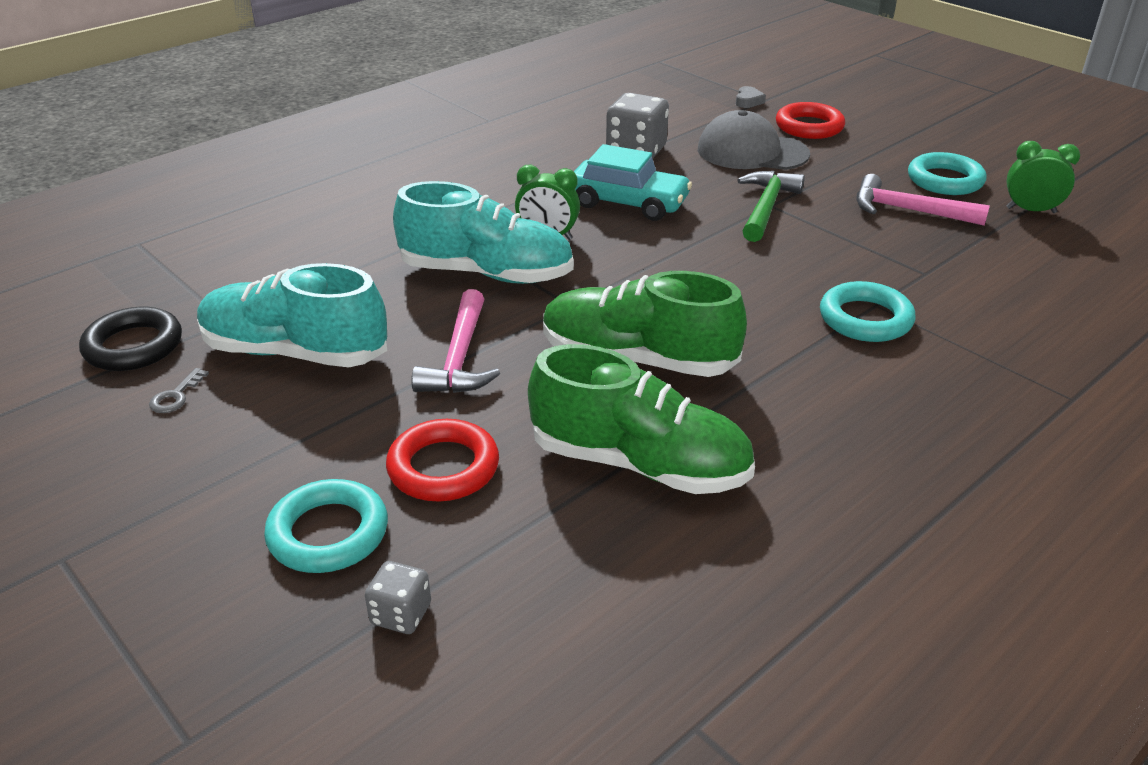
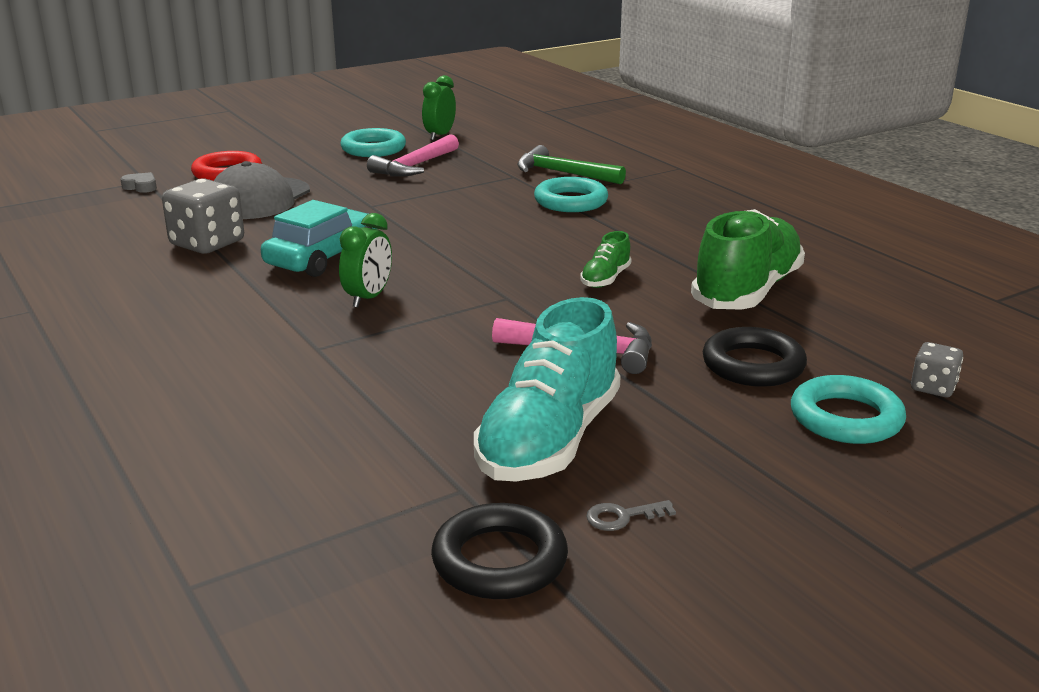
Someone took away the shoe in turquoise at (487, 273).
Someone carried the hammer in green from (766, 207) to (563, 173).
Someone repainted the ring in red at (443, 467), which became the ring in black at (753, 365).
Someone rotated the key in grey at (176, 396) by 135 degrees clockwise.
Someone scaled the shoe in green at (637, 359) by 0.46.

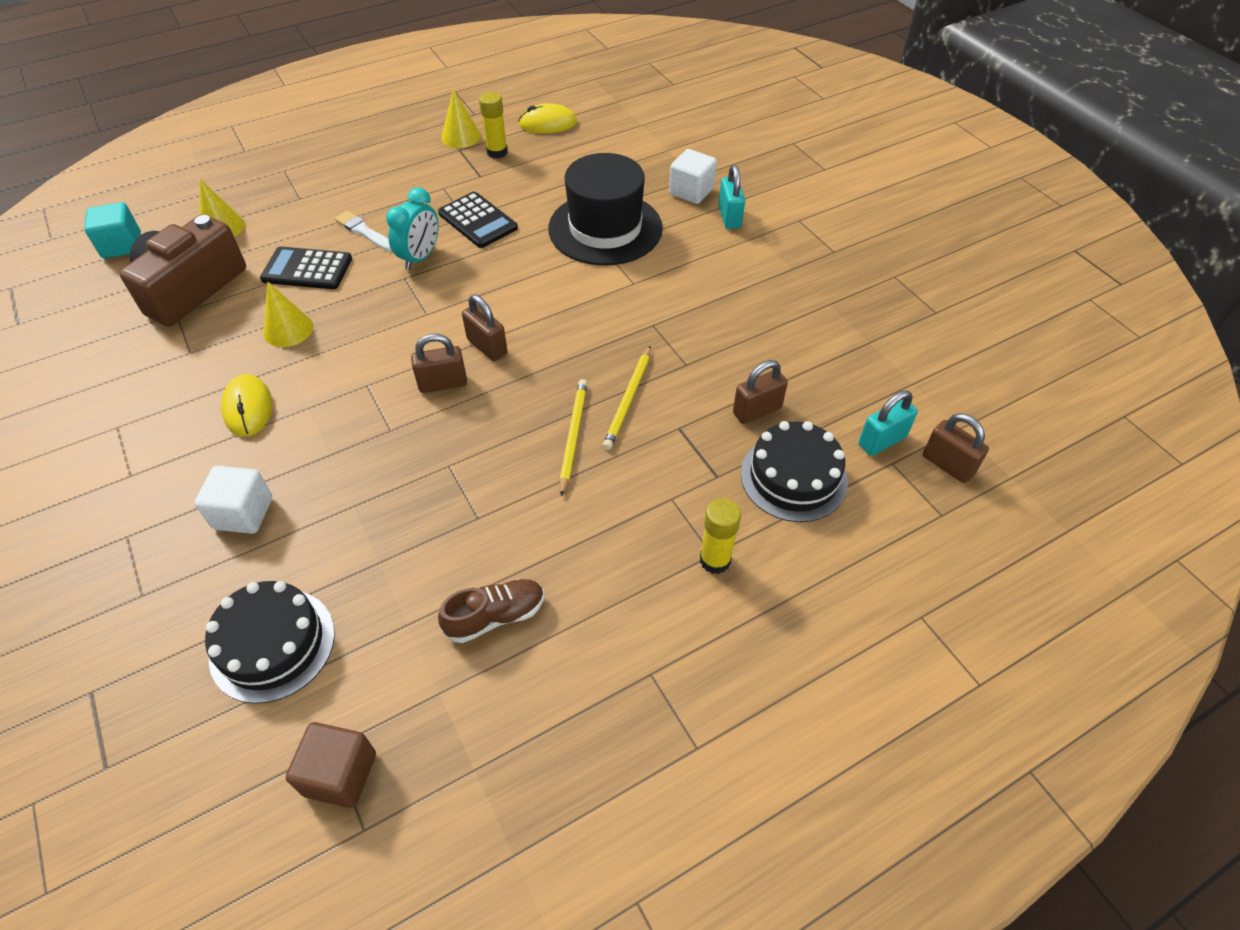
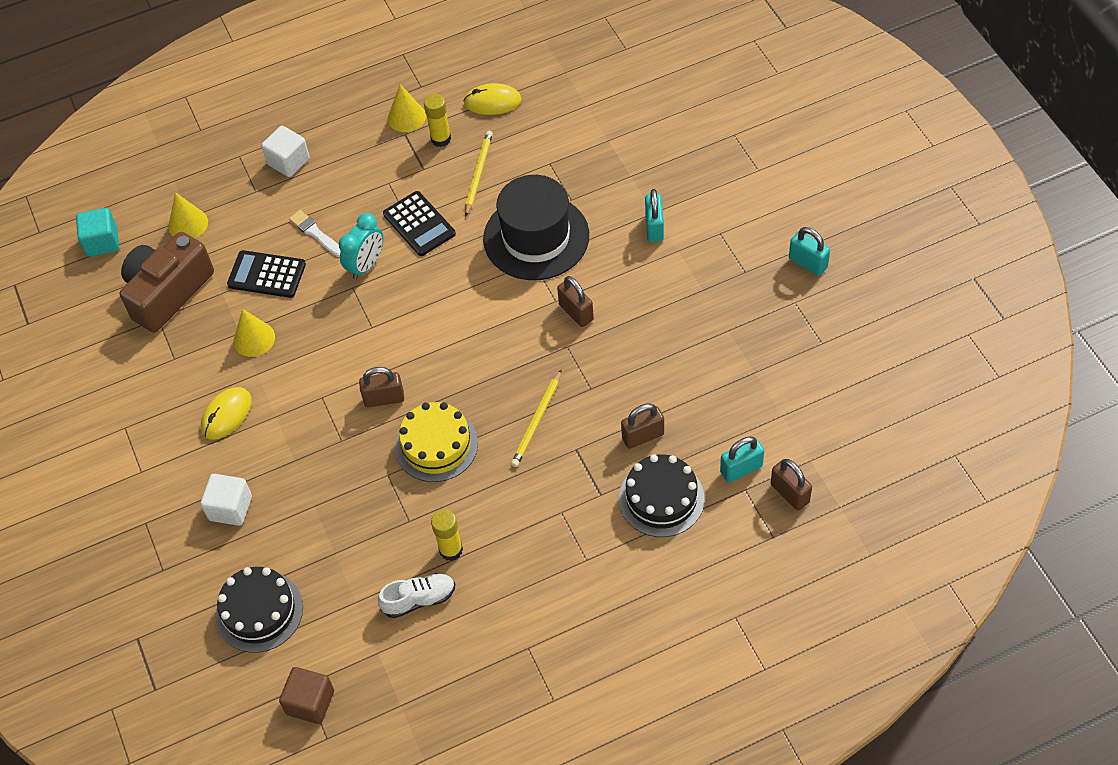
Someone put down the cake in yellow at (436, 445).
Someone put down the padlock in turquoise at (808, 263).
Someone carried the padlock in brown from (487, 347) to (576, 312).
Someone carried the pencil in yellow from (573, 436) to (478, 174).
Someone carried the cube in white from (691, 191) to (288, 161).
Someone carried the glue stick in yellow from (715, 560) to (451, 550).
Someone repainted the shoe in brown at (496, 616), which became the shoe in white at (419, 599).
Someone rotated the mouse in yellow at (248, 408) by 45 degrees clockwise.

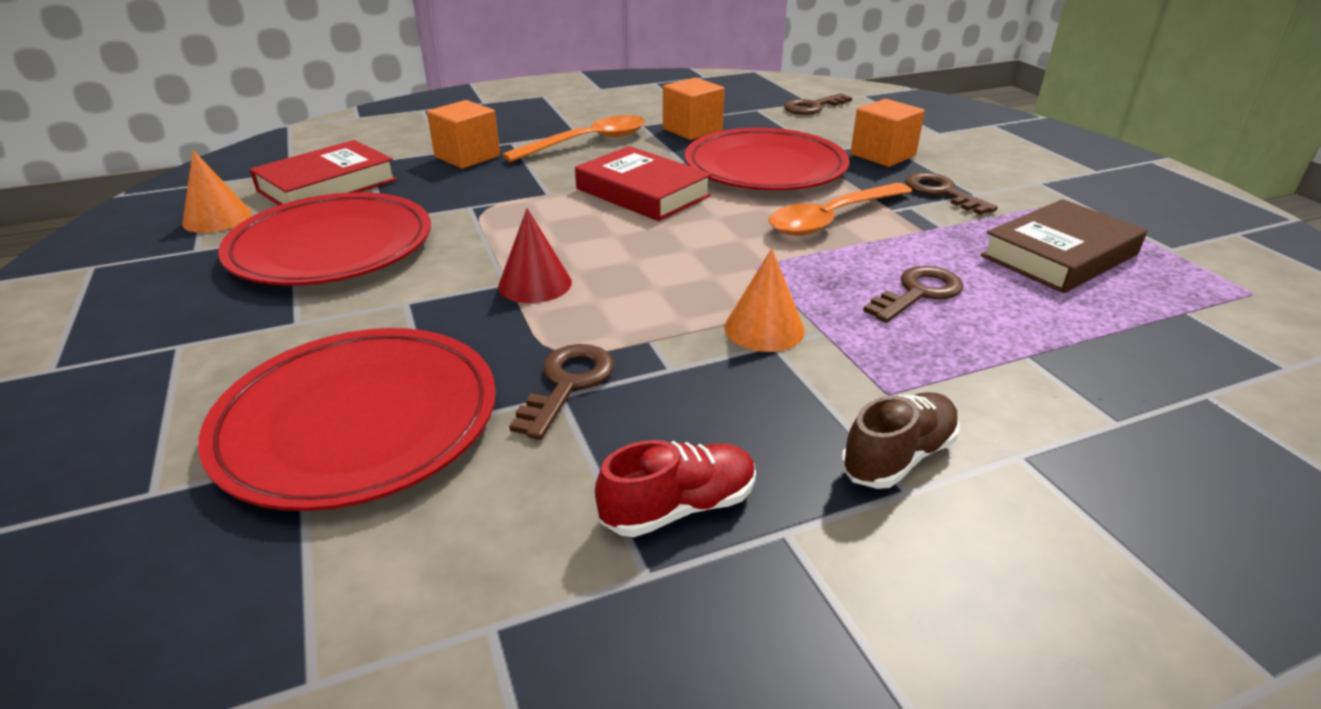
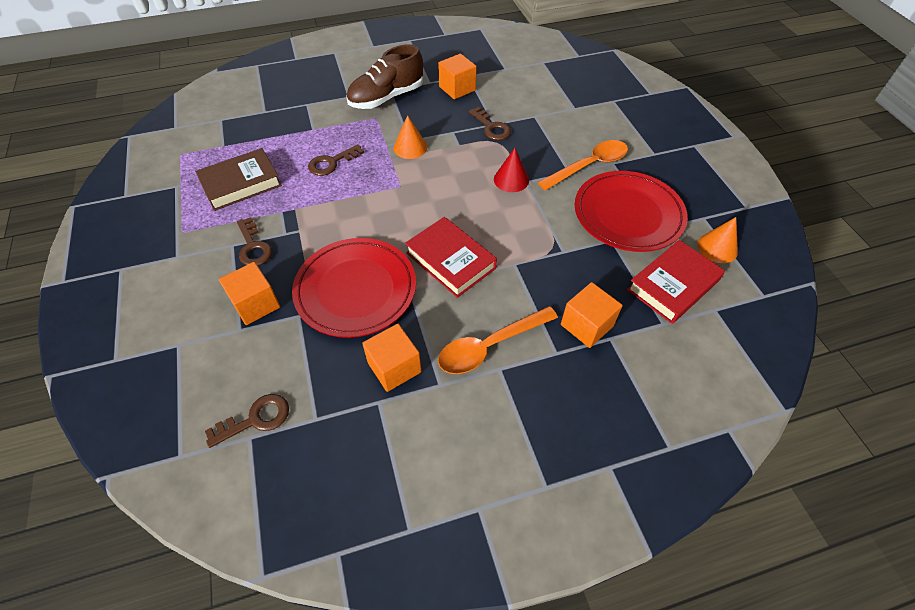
Someone took away the plate in red at (358, 422).
Someone carried the spoon in orange from (831, 219) to (589, 165).
Someone swapped the shoe in red at (679, 507) for the cube in orange at (457, 88).
Someone rotated the key in brown at (568, 384) by 60 degrees counterclockwise.
Someone scaled the shoe in brown at (898, 457) by 1.72.

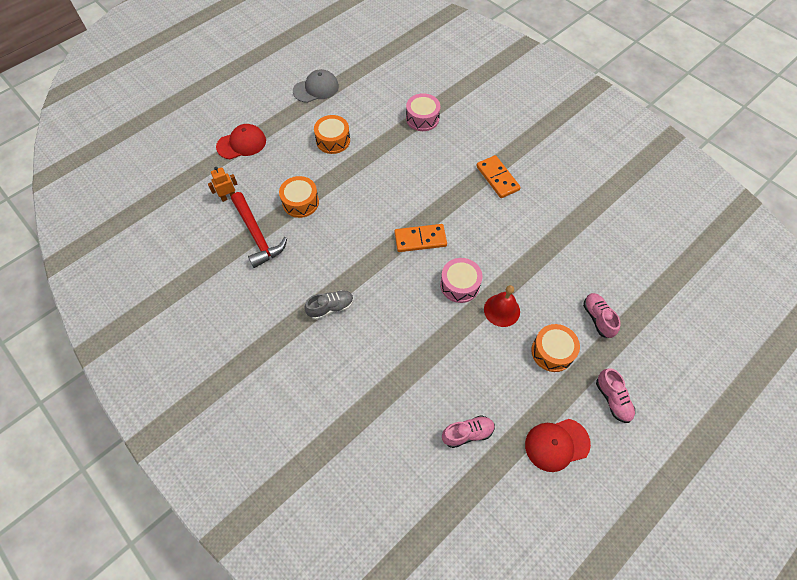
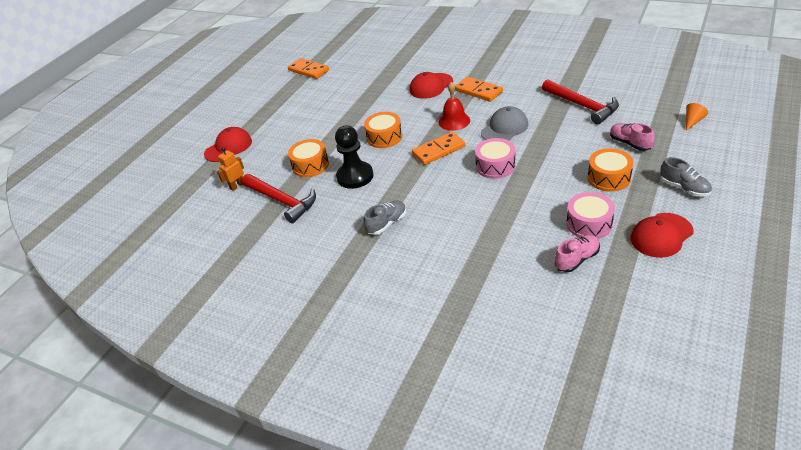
Someone put down the domino in orange at (308, 70).
Someone put down the pawn in black at (355, 176).
Someone put down the cap in red at (431, 86).
Someone put down the hammer in red at (582, 106).
Someone put down the cone in orange at (692, 121).
Someone carried the cap in grey from (316, 88) to (504, 128).
Someone carried the drum in orange from (333, 140) to (384, 137).
Someone carried the drum in pink from (422, 118) to (589, 224).
Someone carried the bell in red from (502, 310) to (454, 121).
Someone repainted the shoe in pink at (612, 399), which became the shoe in grey at (684, 188).

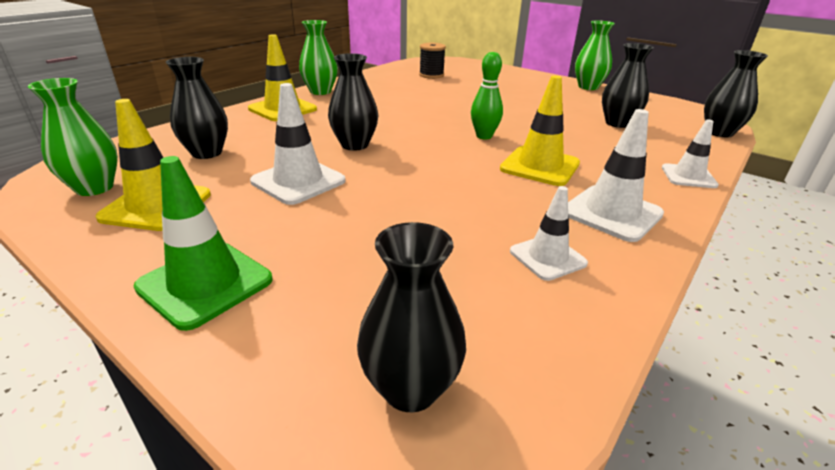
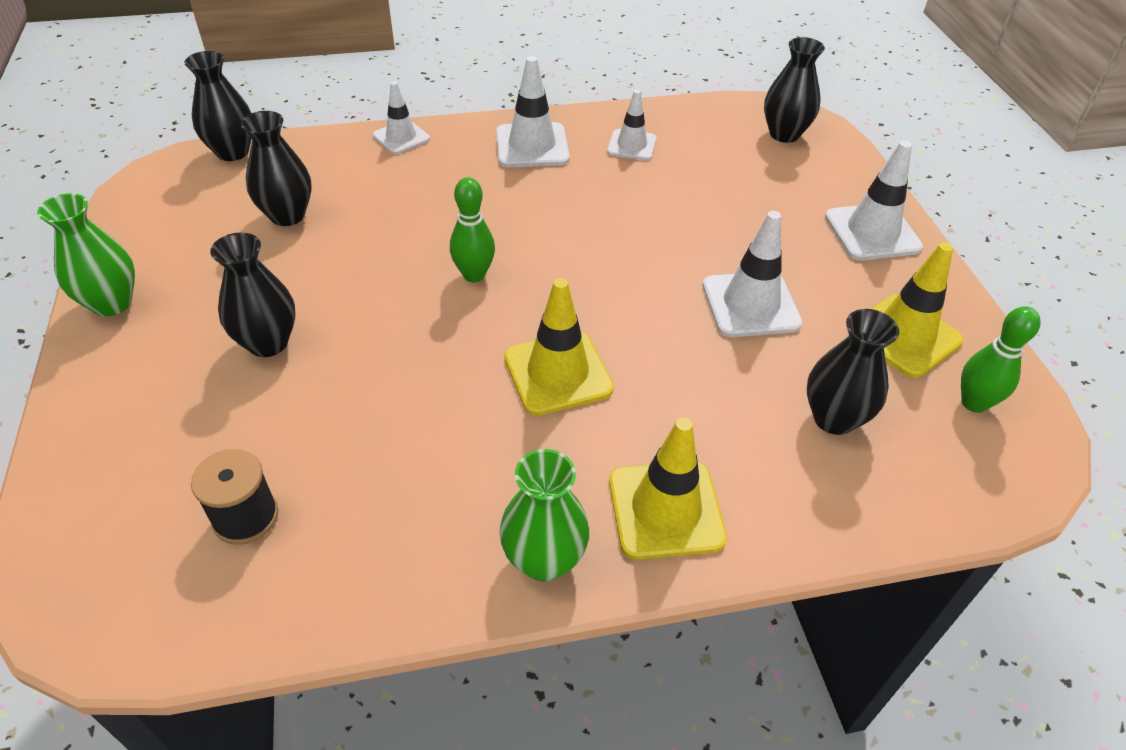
Someone carried the vase in black from (354, 145) to (268, 343).
Someone carried the traffic cone in yellow from (540, 166) to (558, 373).
Someone swapped the vase in green at (94, 188) for the bowling pin in green at (973, 403).
Someone repainted the traffic cone in green at (205, 283), which became the traffic cone in white at (872, 232).

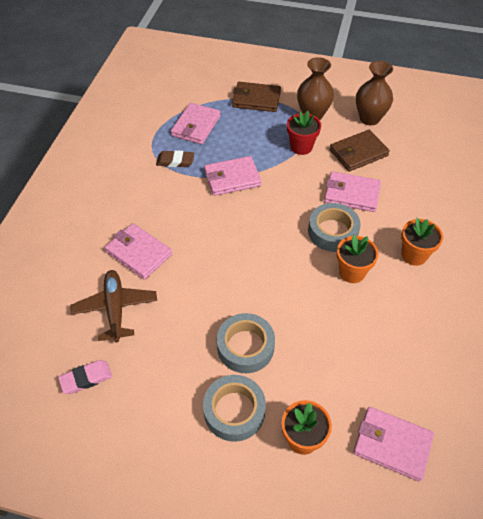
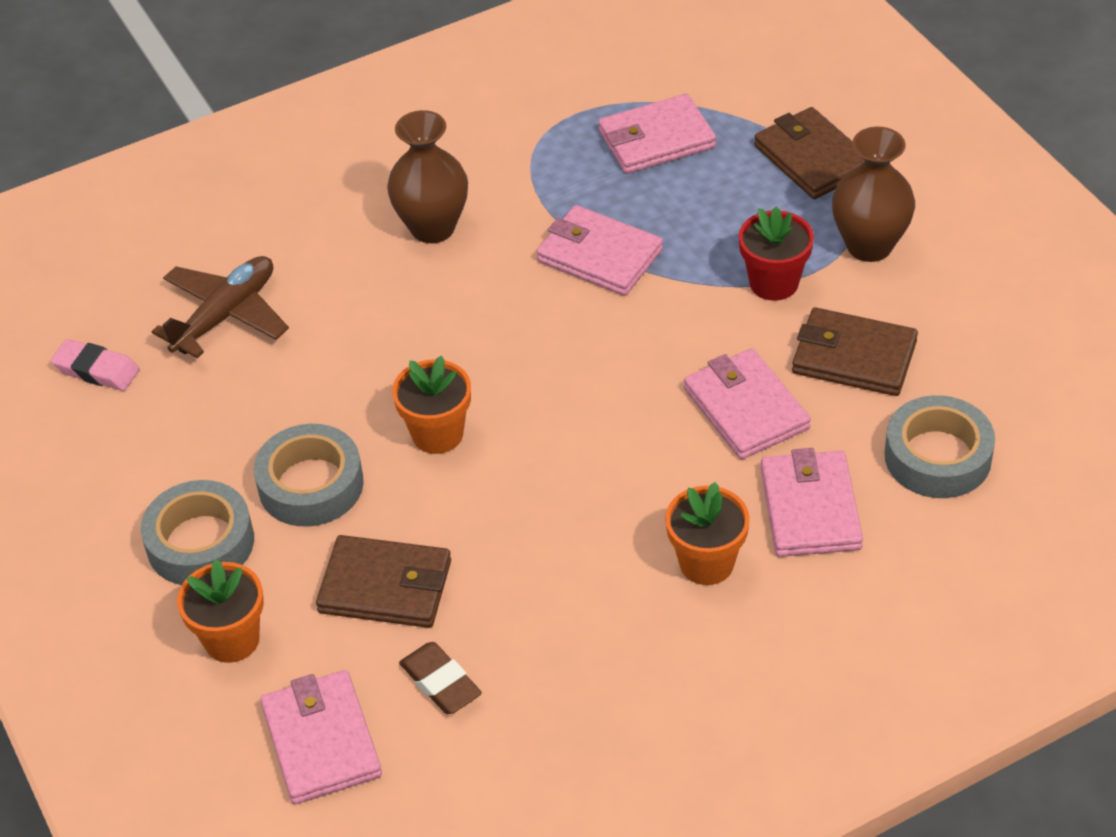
Someone put down the wallet in brown at (385, 586).
Someone carried the wallet in pink from (139, 253) to (810, 509).
Someone carried the eraser in brown from (175, 161) to (440, 683).
Someone carried the tape in grey from (332, 232) to (937, 457).
Someone carried the flower pot in orange from (352, 272) to (437, 434).
Someone carried the vase in brown from (369, 118) to (432, 228).

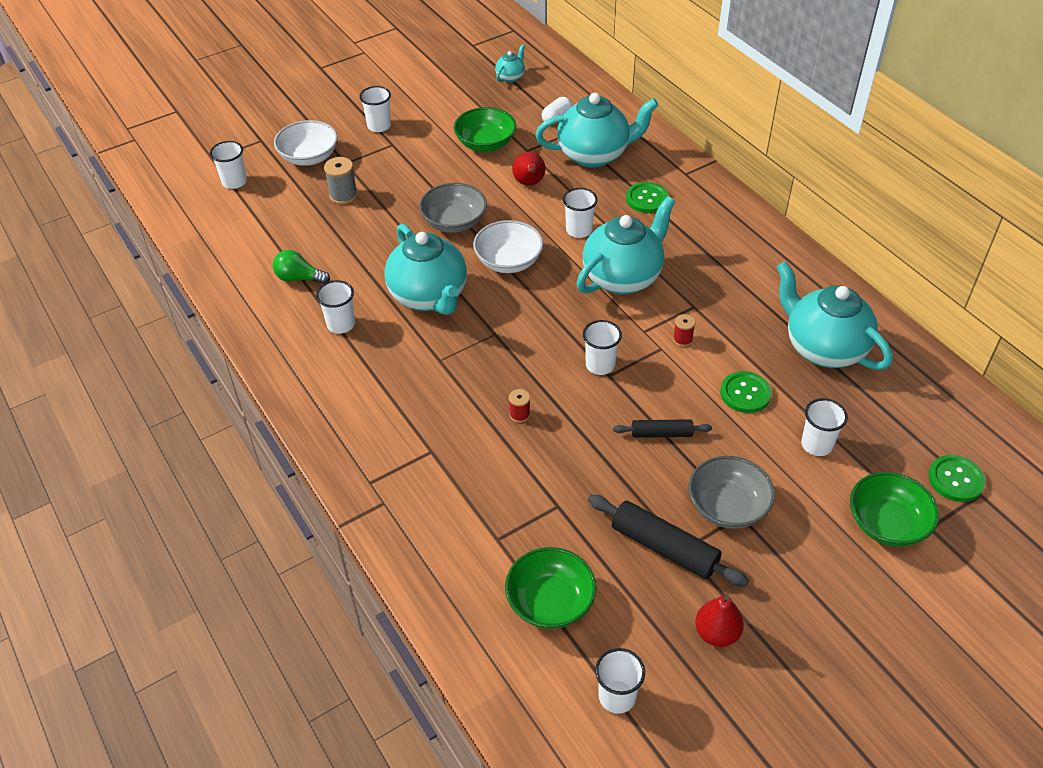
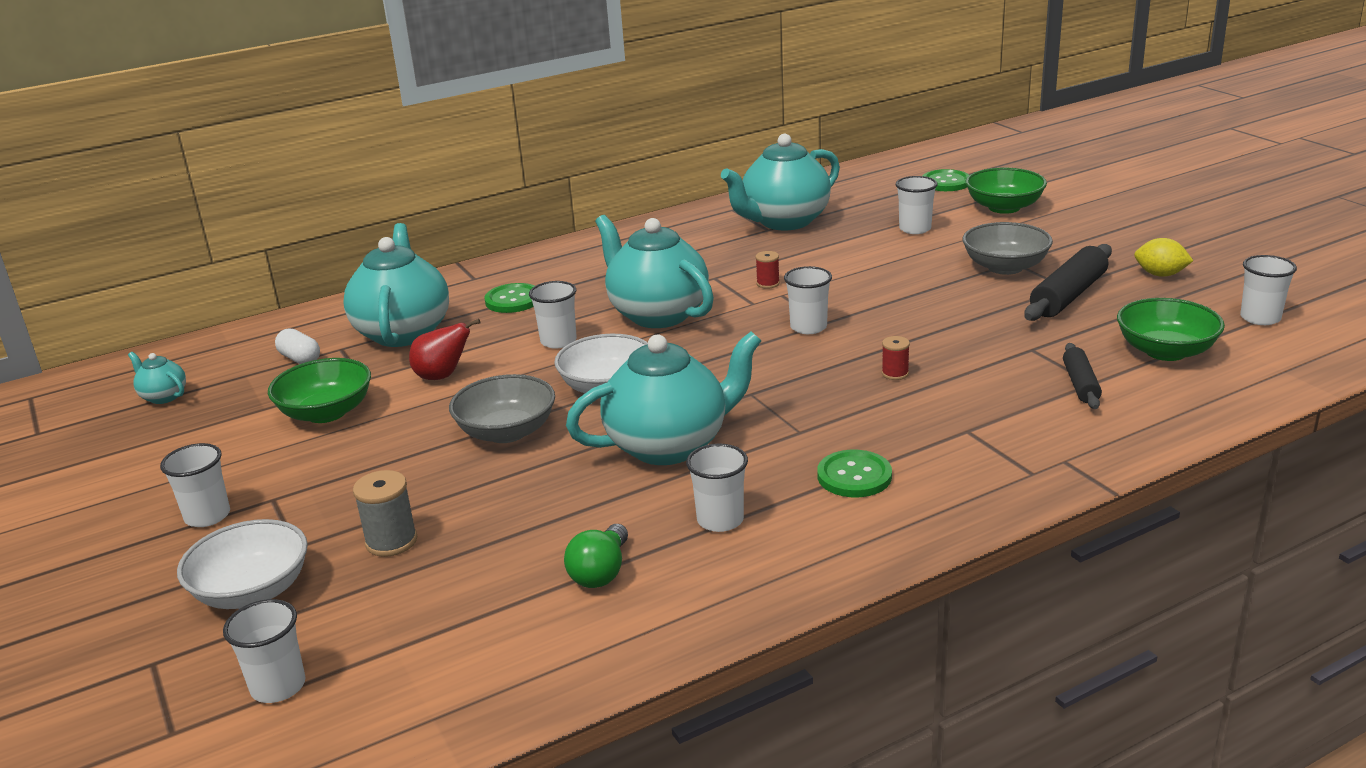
Someone carried the rolling pin in black from (661, 434) to (1080, 384).
Someone carried the button in green from (745, 393) to (854, 476).
Someone swapped the pear in red at (716, 633) for the lemon in yellow at (1160, 275).

